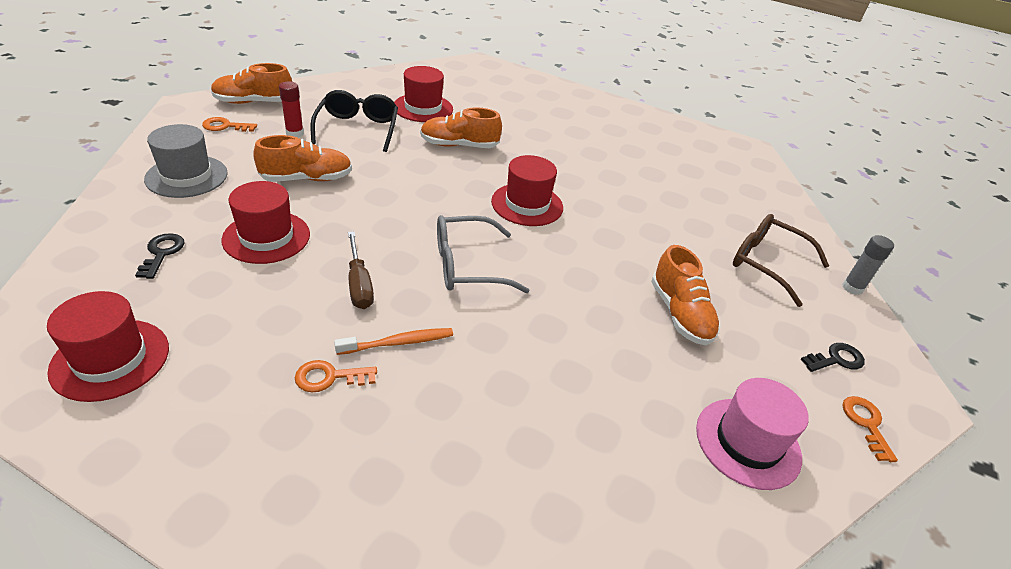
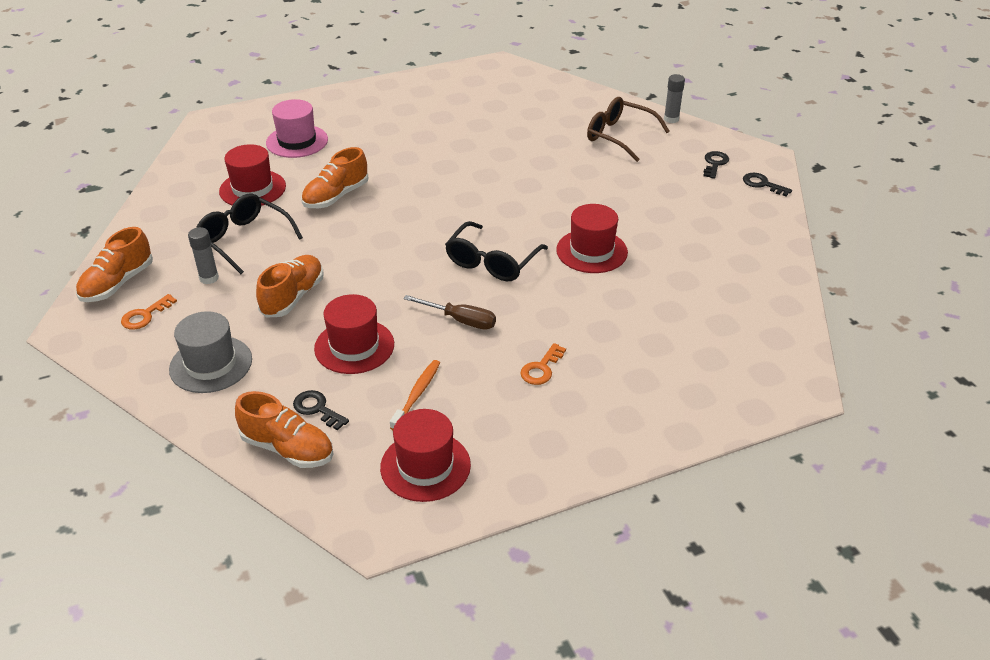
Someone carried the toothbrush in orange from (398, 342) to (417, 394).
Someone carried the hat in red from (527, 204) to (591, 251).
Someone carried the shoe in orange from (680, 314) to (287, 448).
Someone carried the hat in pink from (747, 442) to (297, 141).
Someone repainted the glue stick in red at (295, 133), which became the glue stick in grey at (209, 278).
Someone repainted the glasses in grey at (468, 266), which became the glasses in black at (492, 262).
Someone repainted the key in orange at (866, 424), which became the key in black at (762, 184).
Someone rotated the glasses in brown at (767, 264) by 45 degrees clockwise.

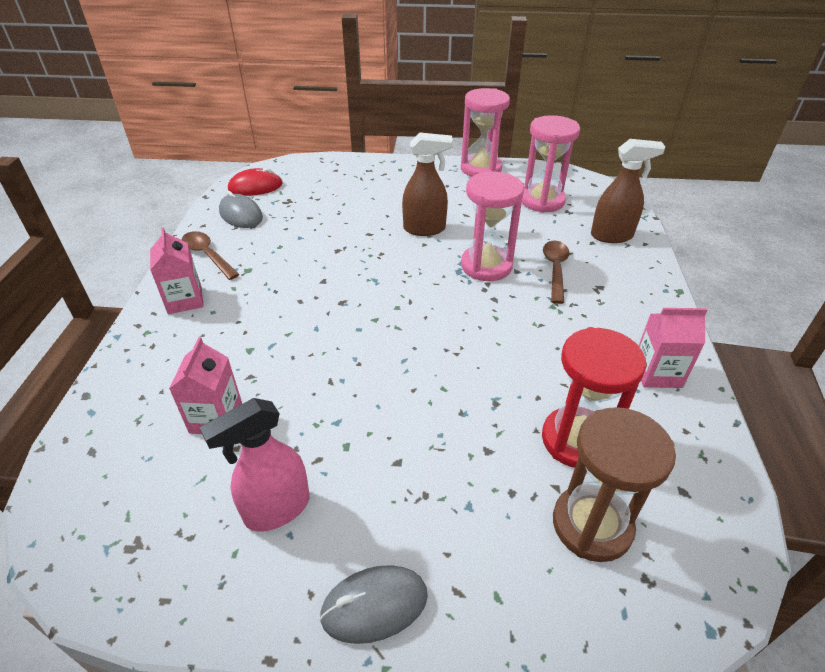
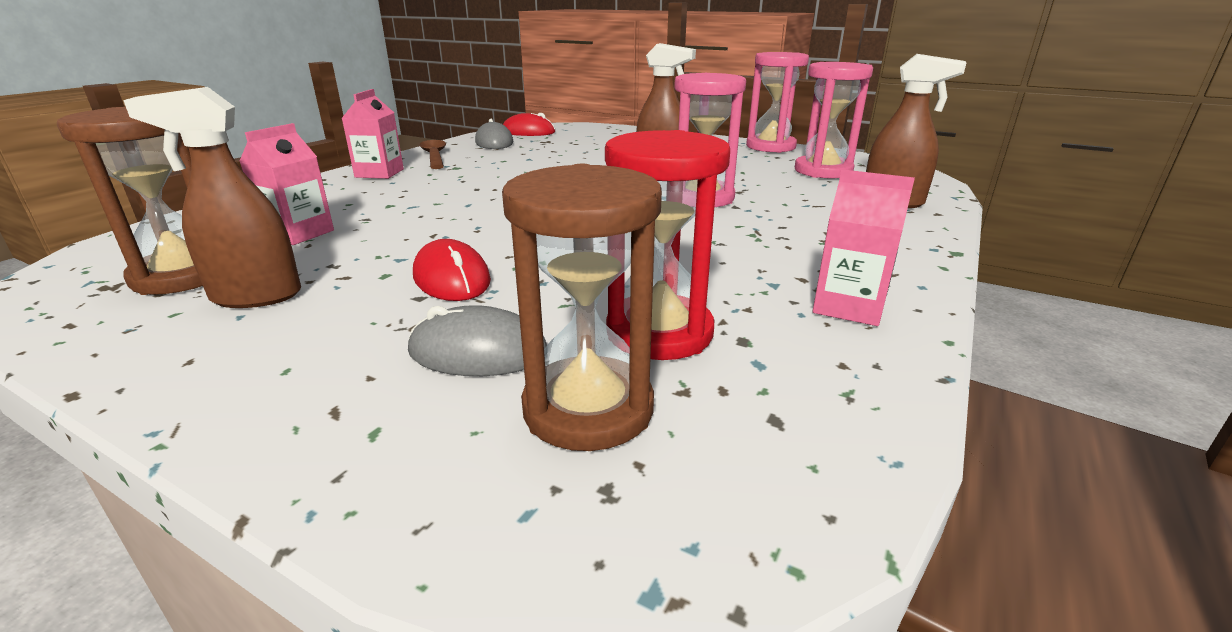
Someone took away the spoon in brown at (555, 269).
Someone put down the hourglass in brown at (183, 276).
Someone put down the mouse in red at (452, 278).
Someone carried the mouse in grey from (374, 605) to (478, 352).
Someone repainted the spray bottle in pink at (276, 509), which became the spray bottle in brown at (255, 297).

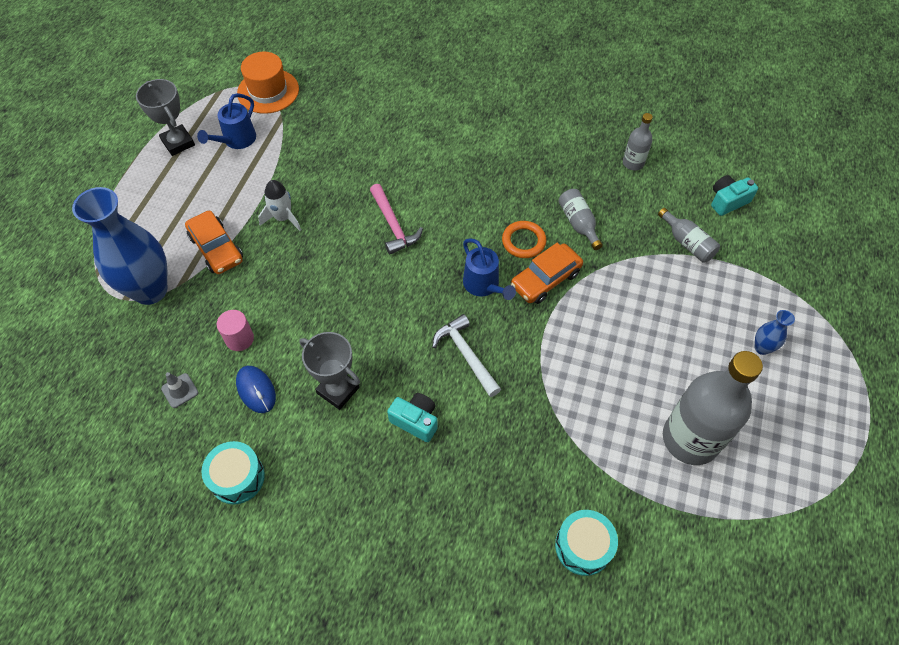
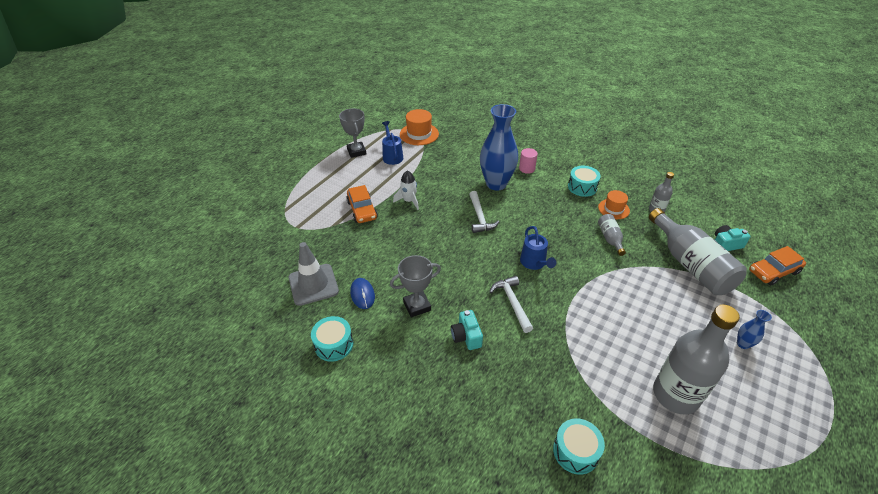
Someone took away the ring in orange at (523, 241).
Someone put down the drum in turquoise at (582, 187).
Someone put down the hat in orange at (613, 209).
Someone carried the vase in blue from (150, 290) to (496, 184).
Someone carried the cylinder in pink from (239, 339) to (527, 169).
Someone carried the car in orange from (545, 279) to (773, 271).
Someone repainted the hammer in pink at (393, 225), which became the hammer in white at (480, 217).
Someone rotated the watering can in blue at (236, 141) by 120 degrees clockwise.
Someone rotated the trophy in grey at (338, 390) by 75 degrees counterclockwise.
Someone rotated the camera in turquoise at (415, 421) by 150 degrees counterclockwise.
Someone scaled the traffic cone in grey at (180, 390) by 2.19.
Someone scaled the bottle in grey at (687, 243) by 2.12.

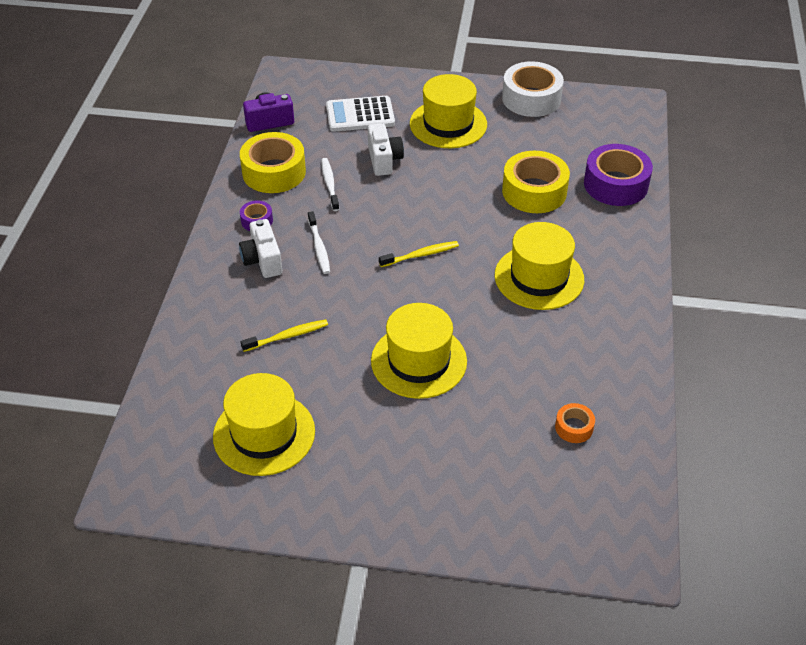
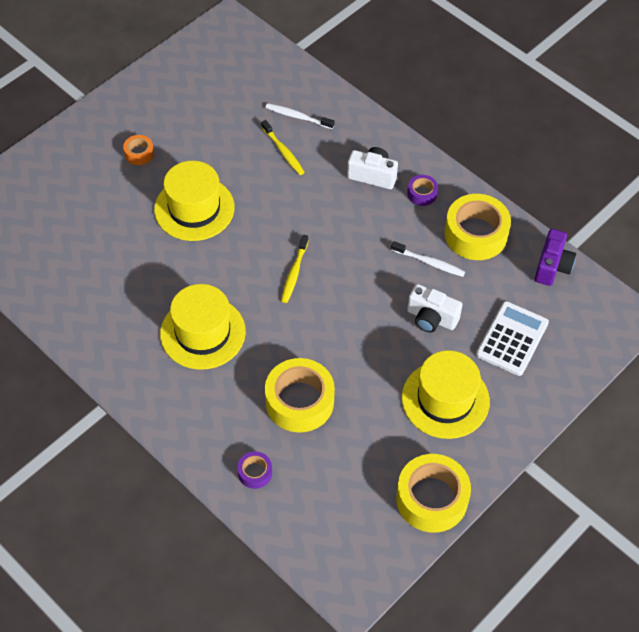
Someone took away the hat in yellow at (264, 434).
Someone carried the toothbrush in white from (319, 247) to (298, 117).
Someone carried the tape in orange from (574, 427) to (139, 153).
Someone repainted the tape in white at (531, 98), which became the tape in yellow at (431, 499).
Someone rotated the toothbrush in yellow at (287, 336) by 45 degrees counterclockwise.
Someone scaled the tape in purple at (615, 184) by 0.48.

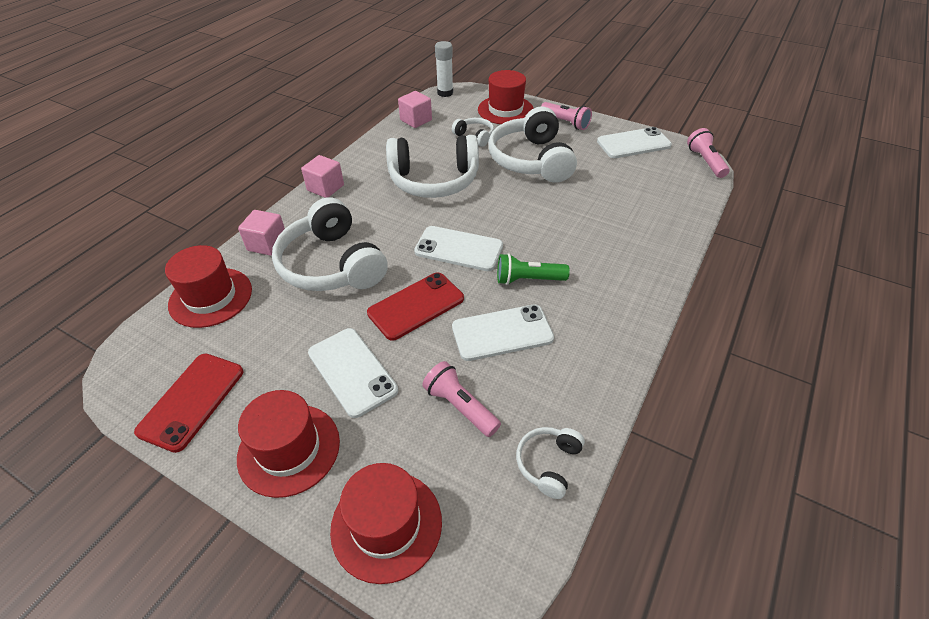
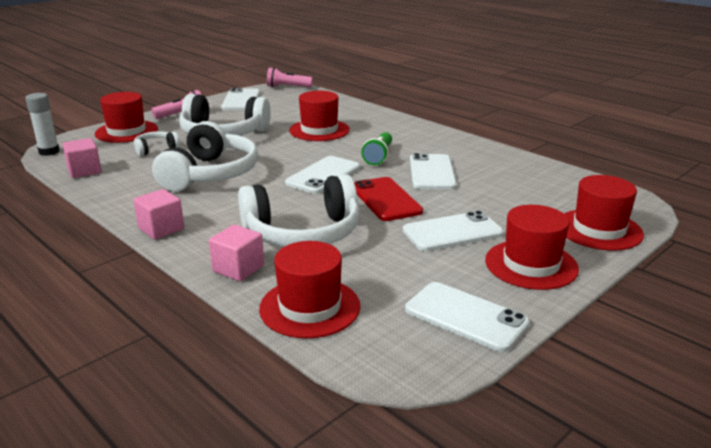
Someone took away the flashlight in pink at (460, 406).
Someone took away the headphones in white at (548, 464).
Someone put down the hat in red at (319, 130).
Someone repainted the phone in red at (192, 401), which became the phone in white at (466, 316).

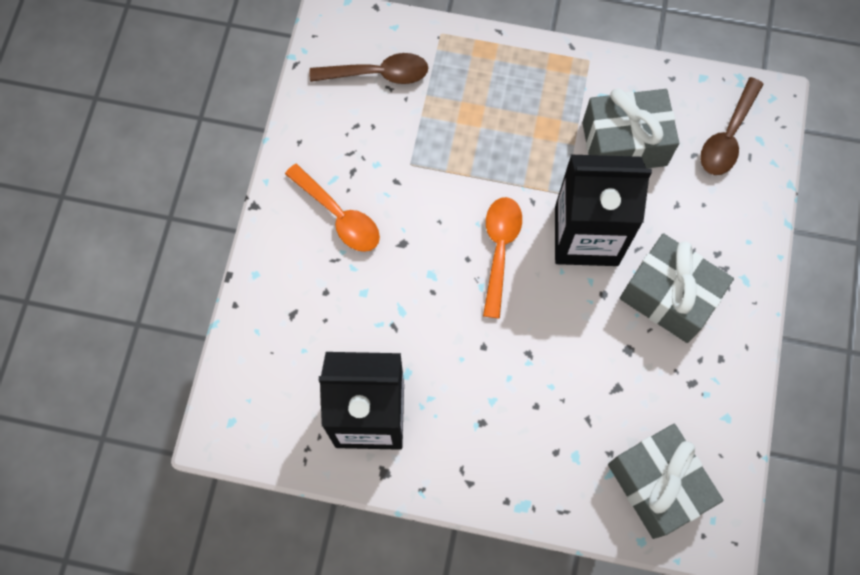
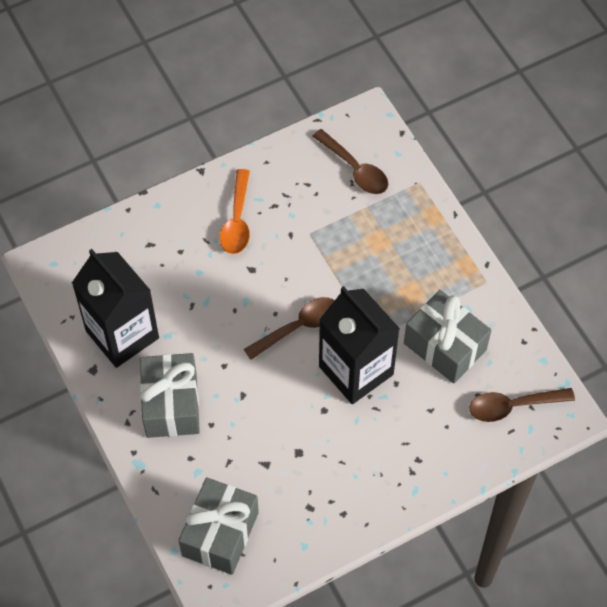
Someone carried the gift in grey from (669, 296) to (171, 405).
Someone repainted the spoon in orange at (499, 250), which became the spoon in brown at (298, 327).

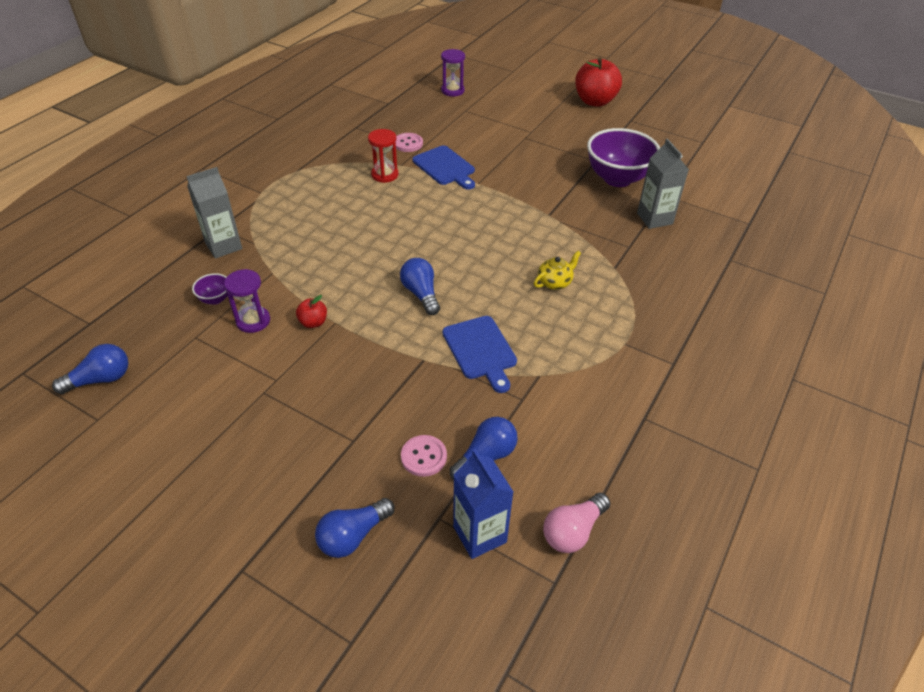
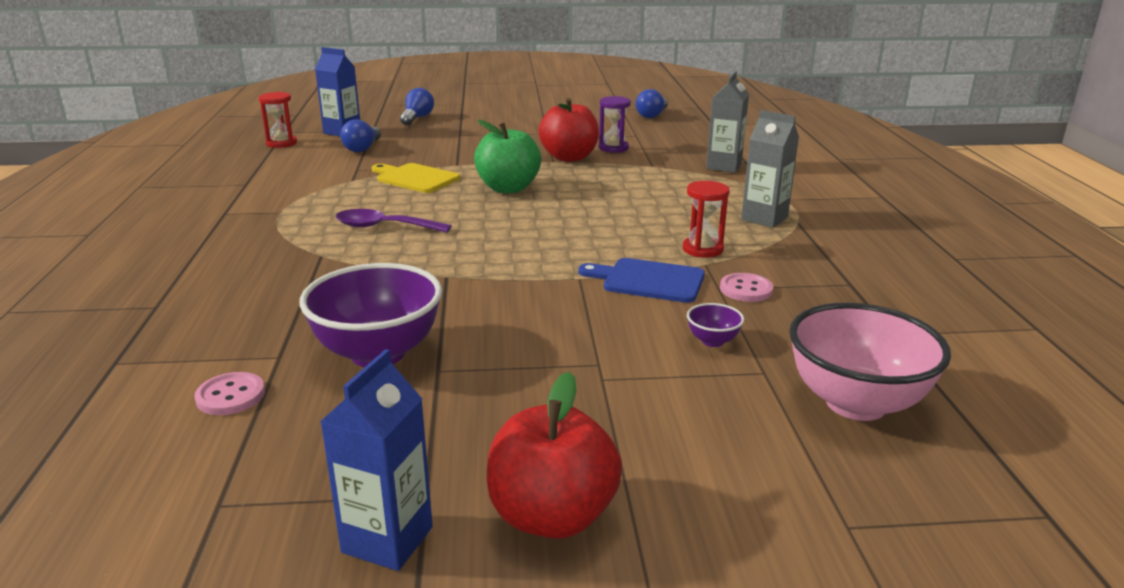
Someone put down the carton in blue at (387, 540).
Someone carried the bowl in purple from (215, 299) to (712, 341).
Someone carried the button in pink from (424, 457) to (230, 396).
Someone carried the carton in grey from (654, 218) to (764, 218).
Someone swapped the light bulb in blue at (421, 294) for the apple in green at (508, 188).
Someone swapped the hourglass in purple at (452, 91) for the bowl in pink at (855, 403).
Someone swapped the teapot in yellow at (555, 282) for the spoon in purple at (384, 227).
Someone swapped the light bulb in pink at (573, 531) for the hourglass in red at (281, 143).
Someone repainted the cutting board in blue at (480, 350), which became the cutting board in yellow at (415, 178).
Someone scaled the apple in red at (313, 322) by 2.14.

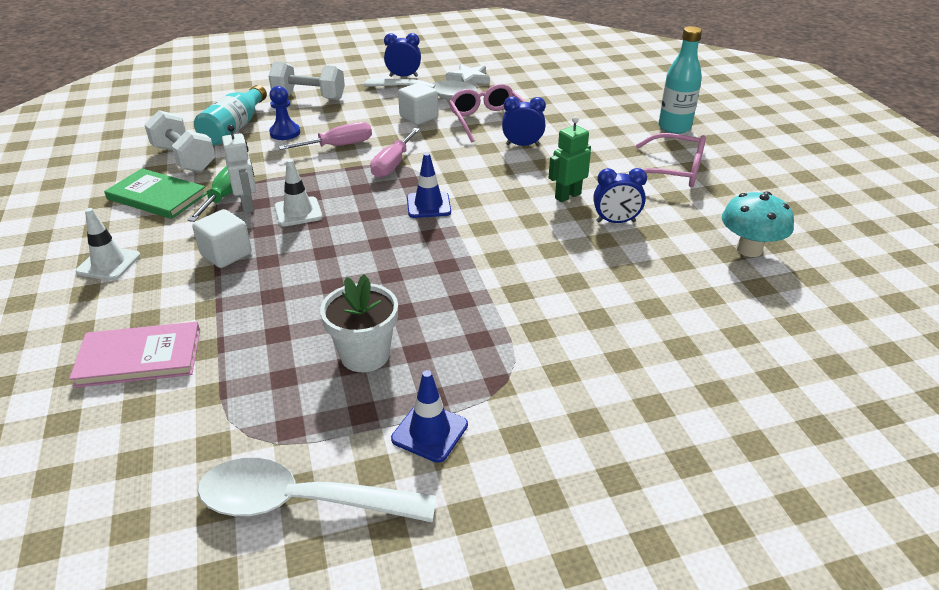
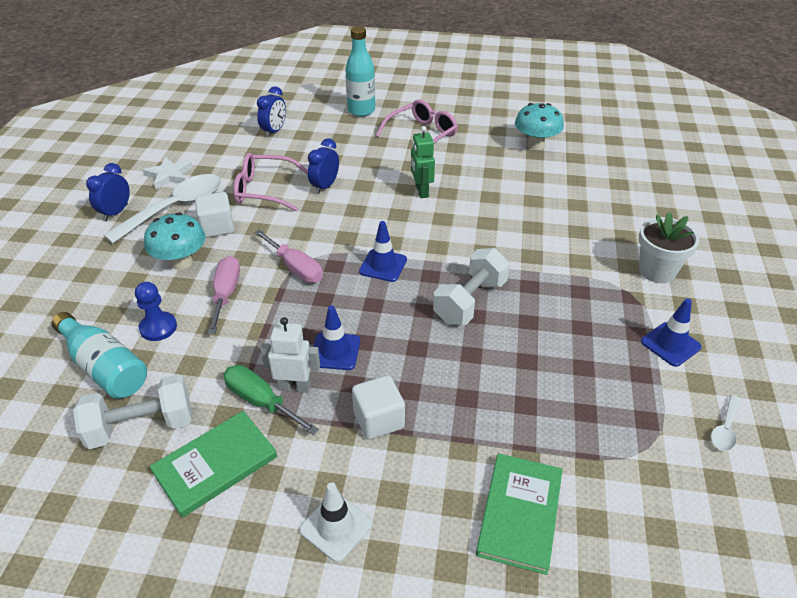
Someone put down the mushroom in turquoise at (181, 262).
Someone carried the dumbbell in white from (309, 97) to (470, 301).
Someone carried the flower pot in white from (365, 355) to (657, 271).
Someone carried the clock in blue from (615, 222) to (274, 131).
Someone repainted the book in pink at (139, 357), which became the book in green at (519, 513).
Someone repainted the traffic cone in white at (298, 212), which became the traffic cone in blue at (335, 351).
Someone scaled the spoon in white at (301, 502) by 0.44.

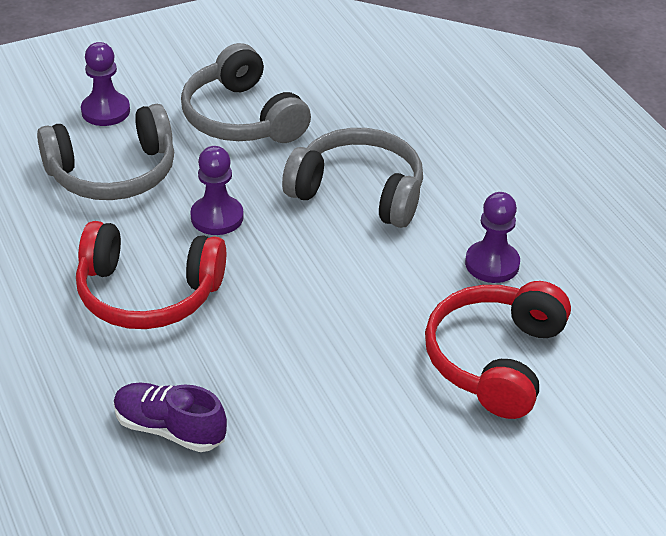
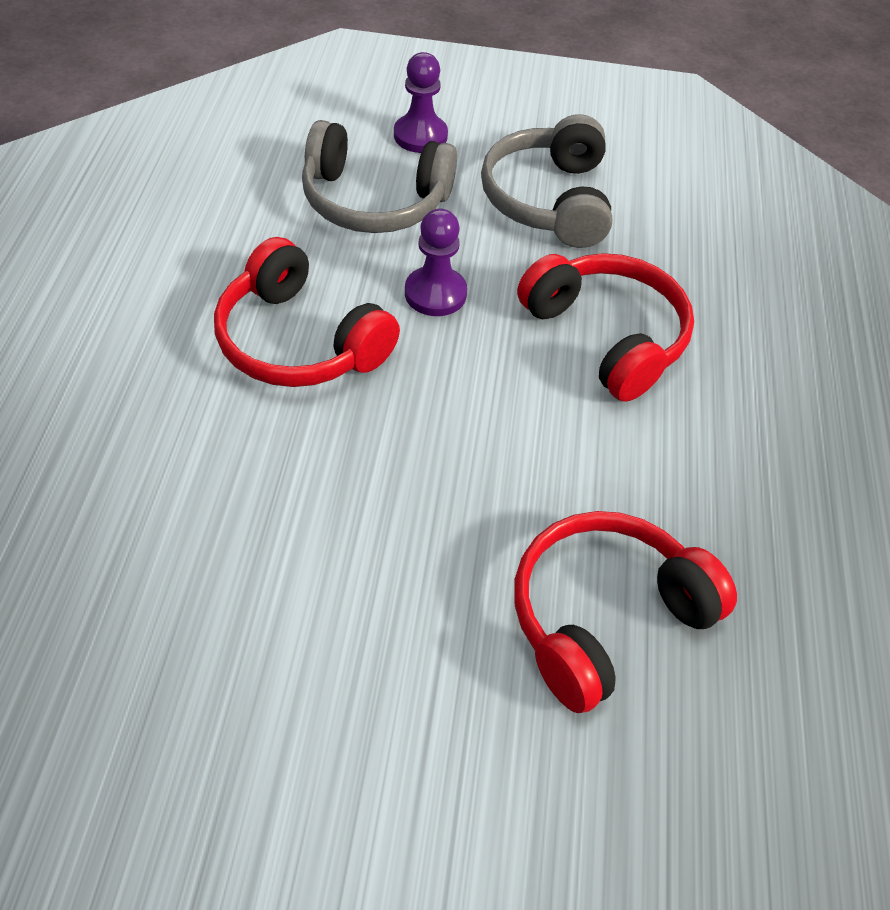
Someone took away the shoe in purple at (170, 429).
Someone took away the pawn in purple at (492, 264).
Someone repainted the headphones in grey at (359, 192), which became the headphones in red at (607, 336).

